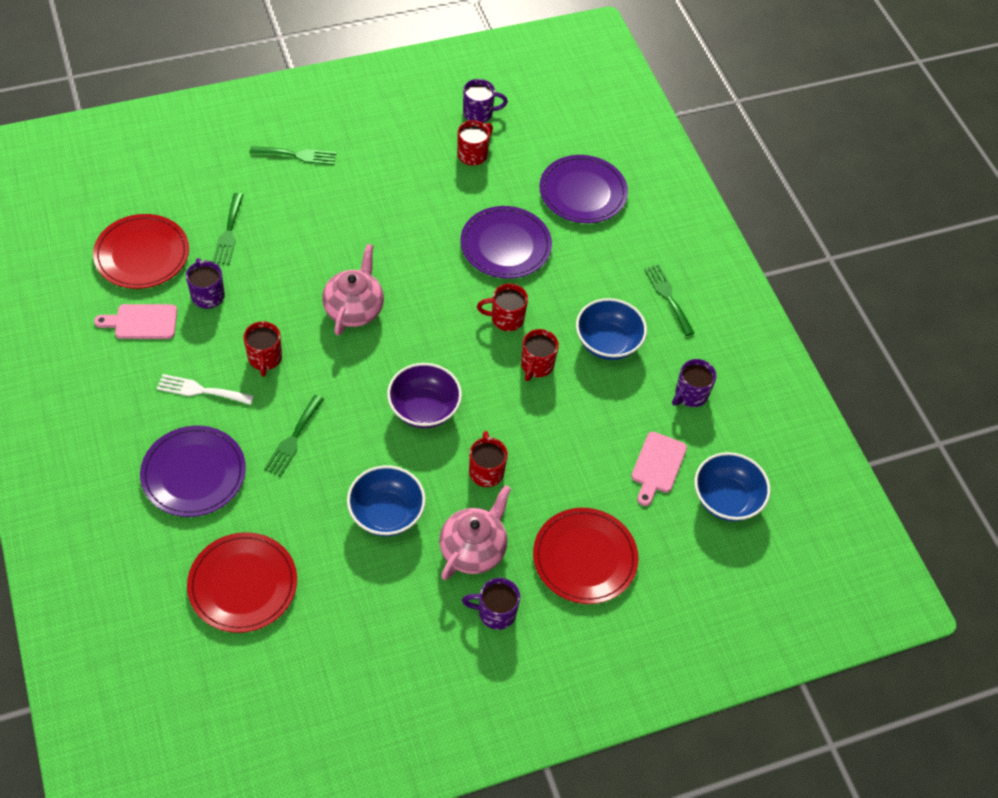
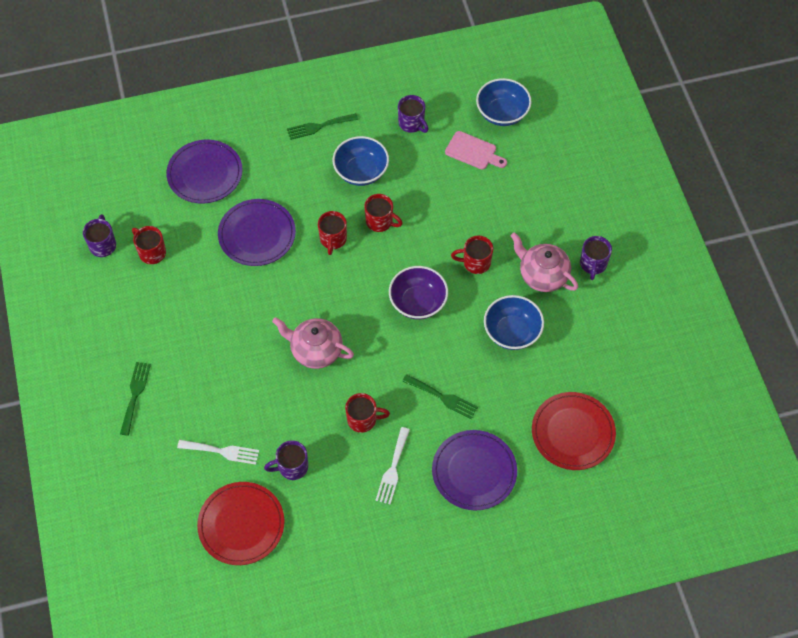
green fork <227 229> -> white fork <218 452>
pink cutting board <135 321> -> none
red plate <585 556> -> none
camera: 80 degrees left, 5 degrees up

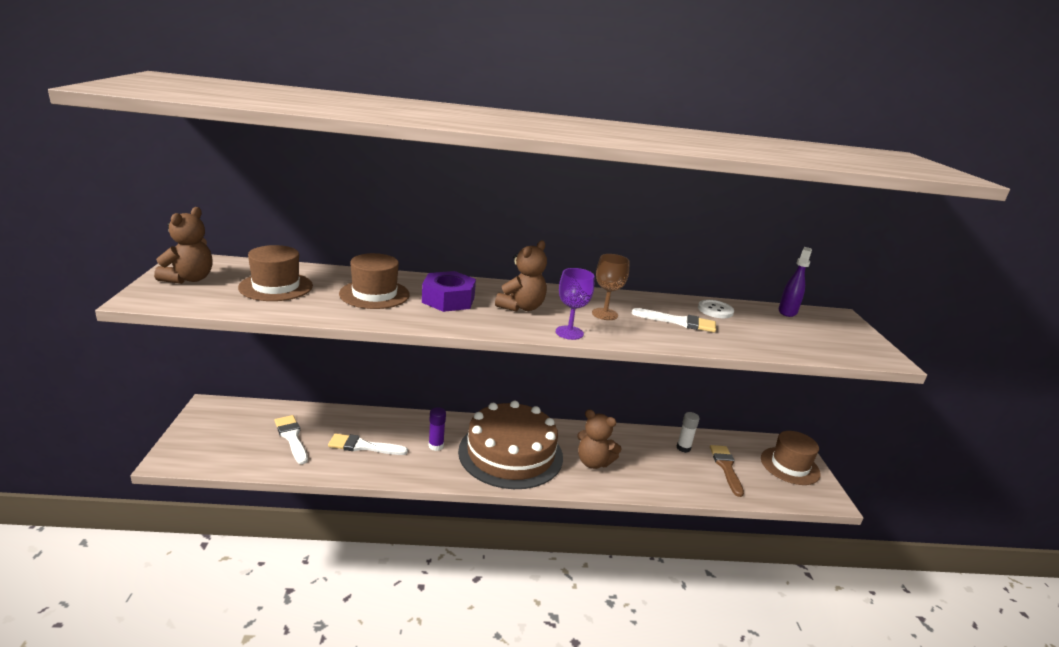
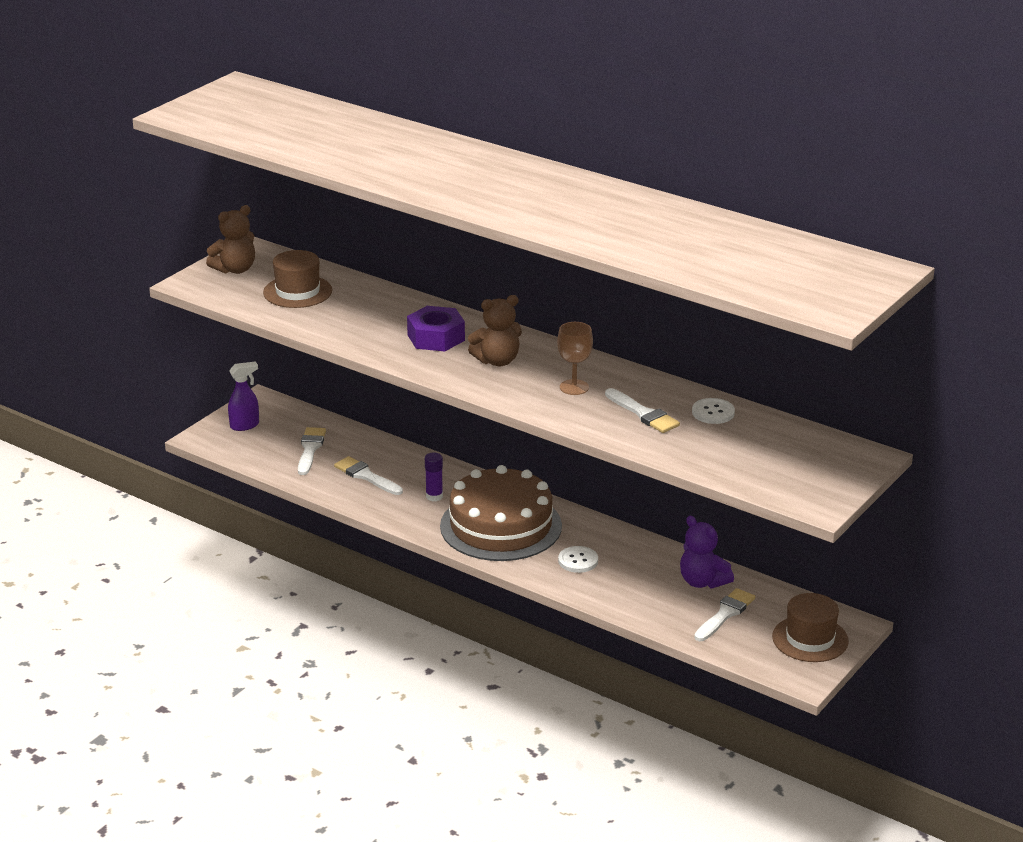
purple spray bottle <795 282> -> purple spray bottle <243 396>, relocated
brown teddy bear <599 439> -> white button <578 559>
white glue stick <688 432> -> purple teddy bear <707 552>
brown brush <727 471> -> white brush <724 614>
brown hat <374 281> -> none
purple goblet <575 304> -> none
camera: 40 degrees right, 5 degrees up

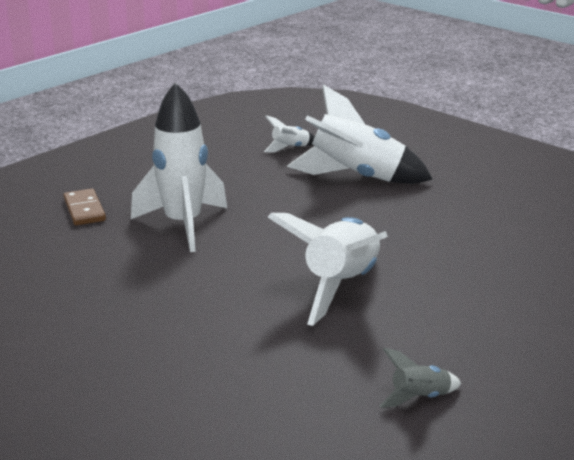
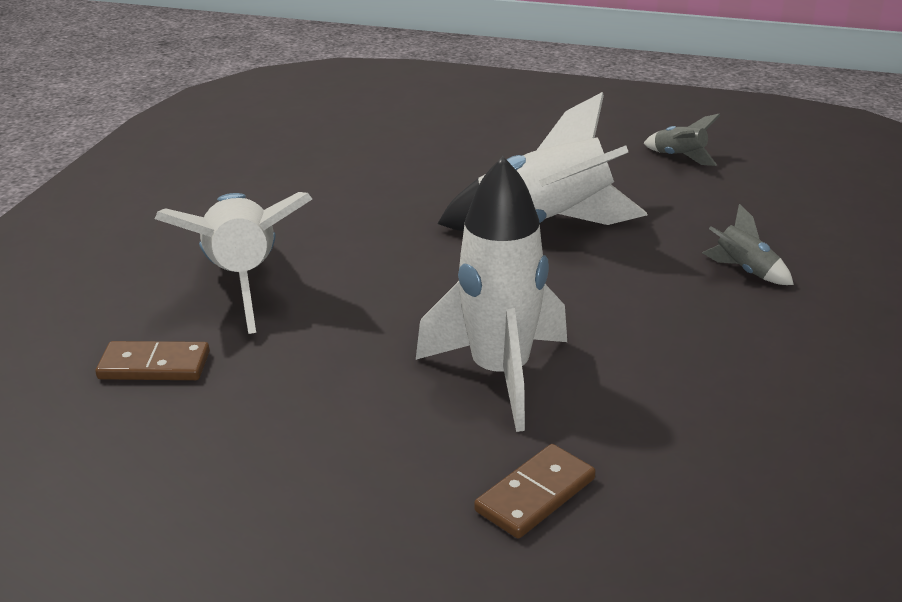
white rocket <289 134> -> brown domino <152 360>
none -> grey rocket <748 244>
camera: 115 degrees left, 5 degrees up

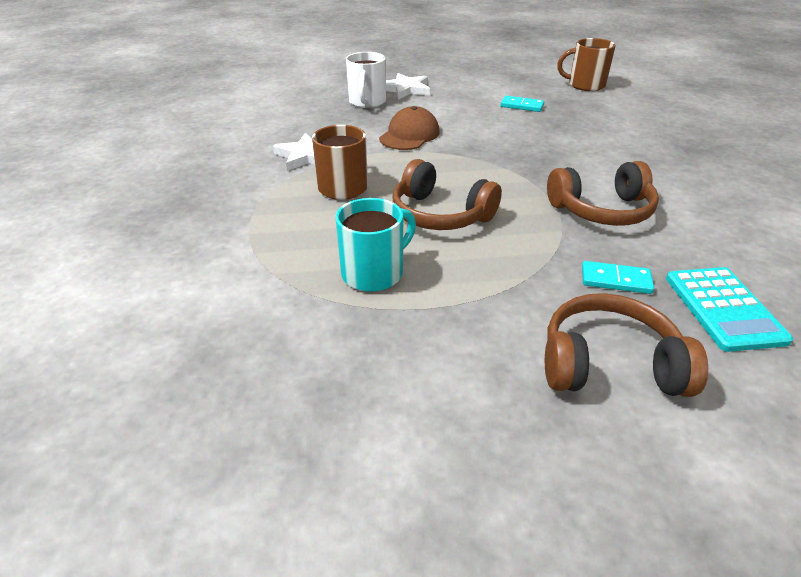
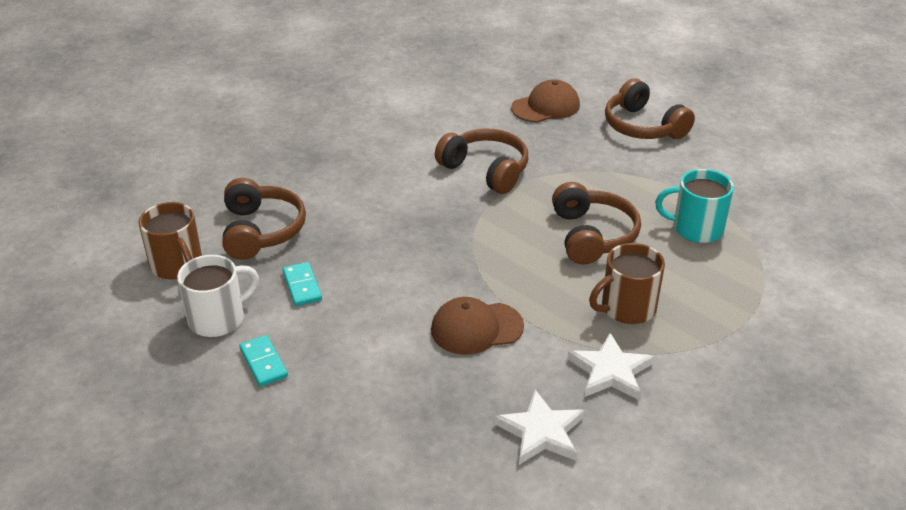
white mug <366 80> -> white mug <218 296>, relocated
none -> brown headphones <264 219>
turquoise domino <618 277> -> turquoise domino <263 361>, relocated
white star <408 86> -> white star <539 427>, relocated
turquoise calculator <729 309> -> brown cap <545 101>
camera: 130 degrees left, 0 degrees up

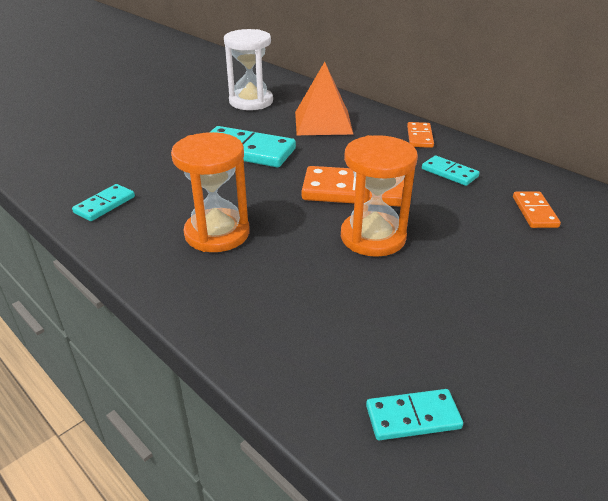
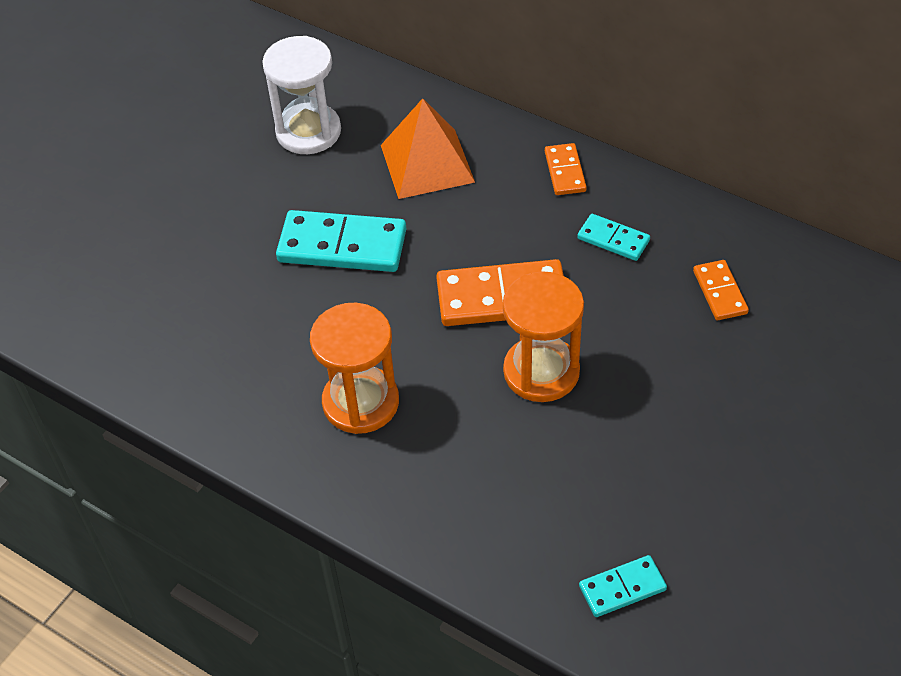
turquoise domino <103 202> -> none
camera: 10 degrees left, 15 degrees up

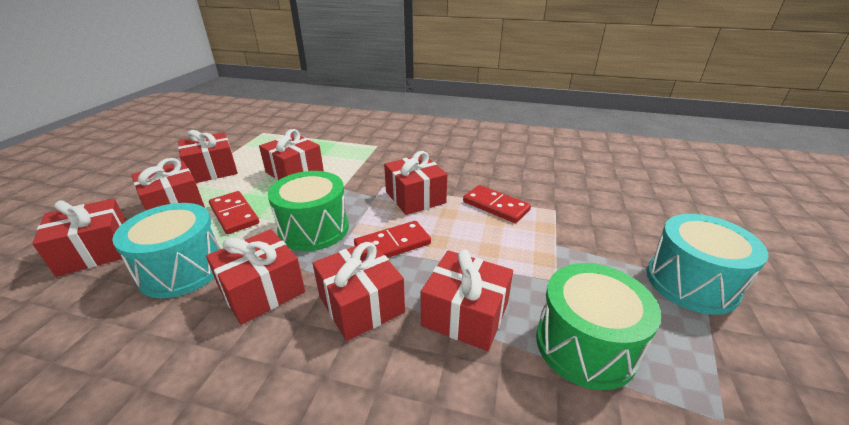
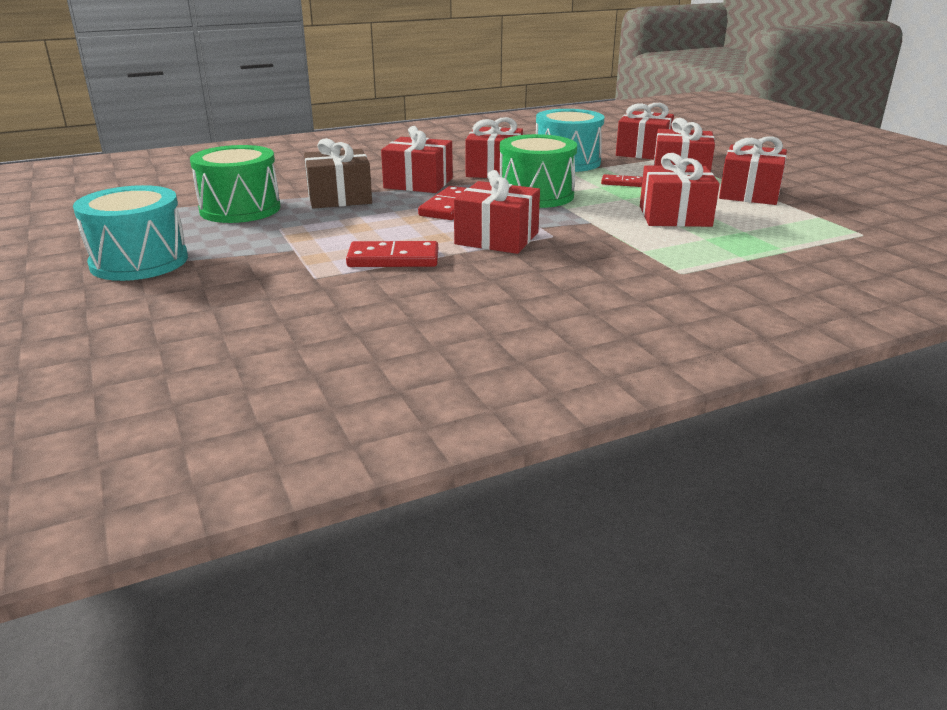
red gift <467 300> -> brown gift <338 173>
red domino <234 212> -> red domino <622 180>, x0.58
camera: 140 degrees right, 5 degrees down

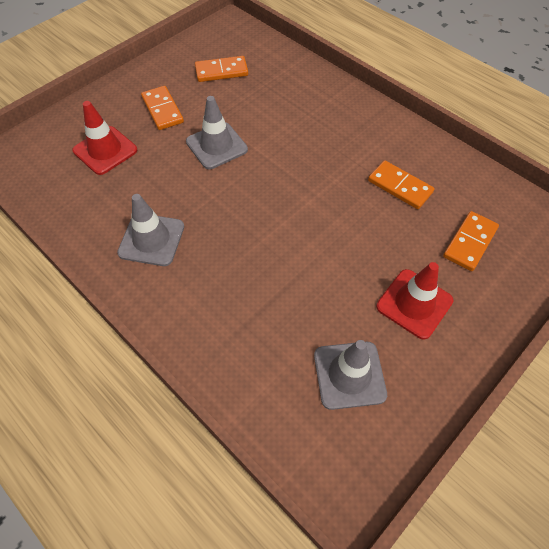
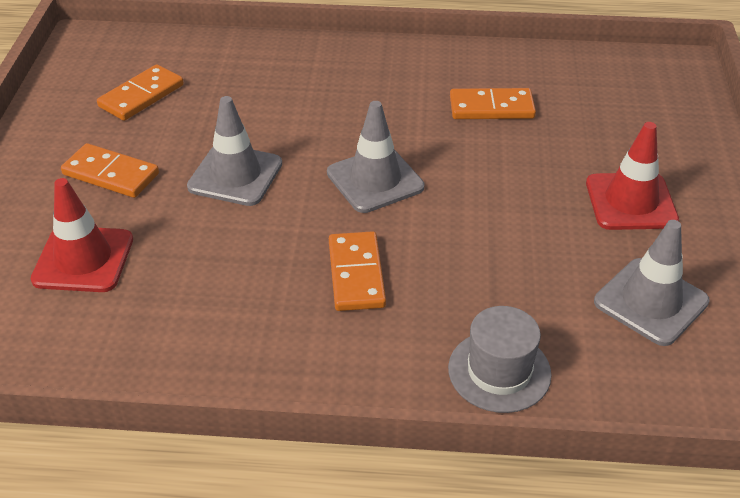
grey traffic cone <150 230> -> grey traffic cone <376 157>, relocated
orange domino <471 241> -> orange domino <357 271>, relocated
none -> grey hat <500 359>
camera: 40 degrees left, 15 degrees down

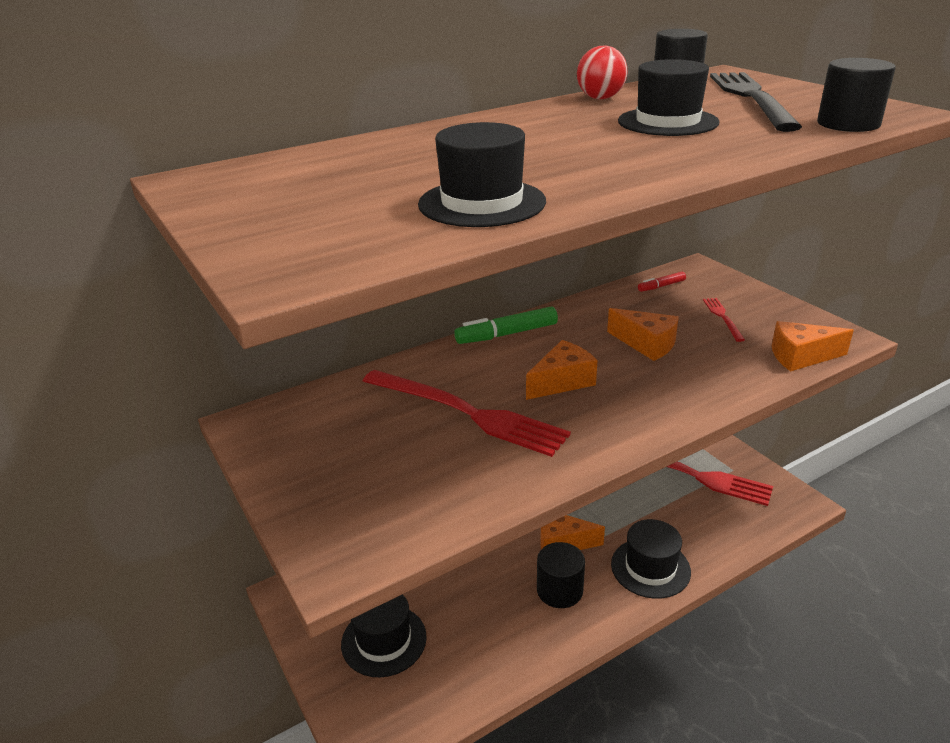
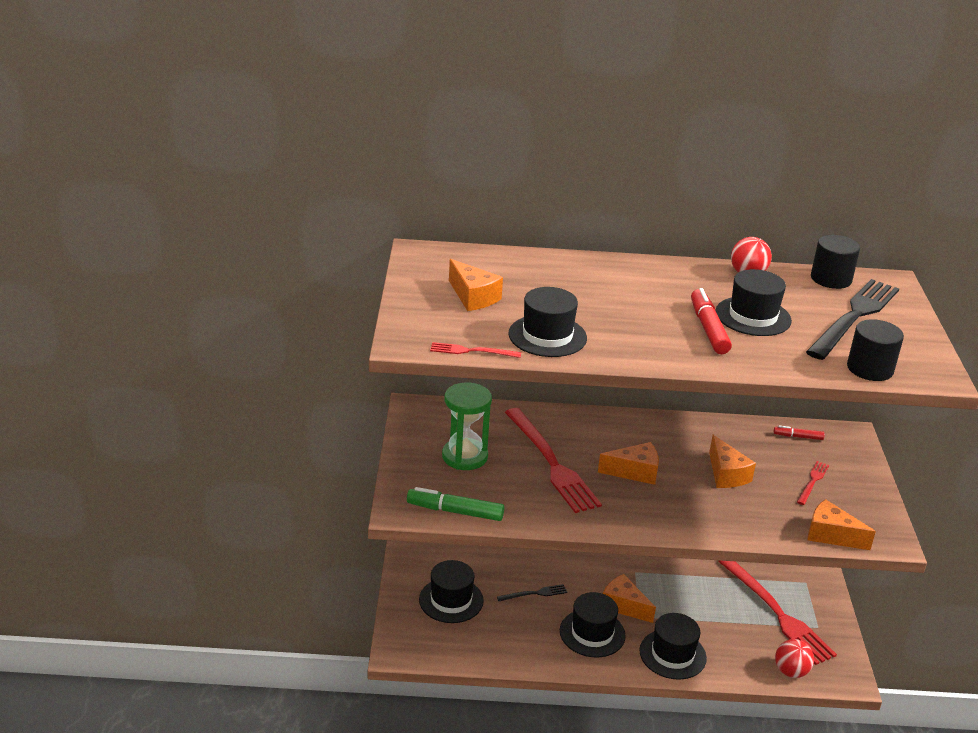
green marker <506 325> -> green marker <455 504>, relocated
none -> red fork <475 350>
none -> green hourglass <467 426>
none -> orange cheese <476 285>
none -> black fork <532 592>
black cylinder <561 575> -> black hat <593 624>
none -> red marker <711 321>
none -> red ball <794 658>
camera: 30 degrees right, 0 degrees up

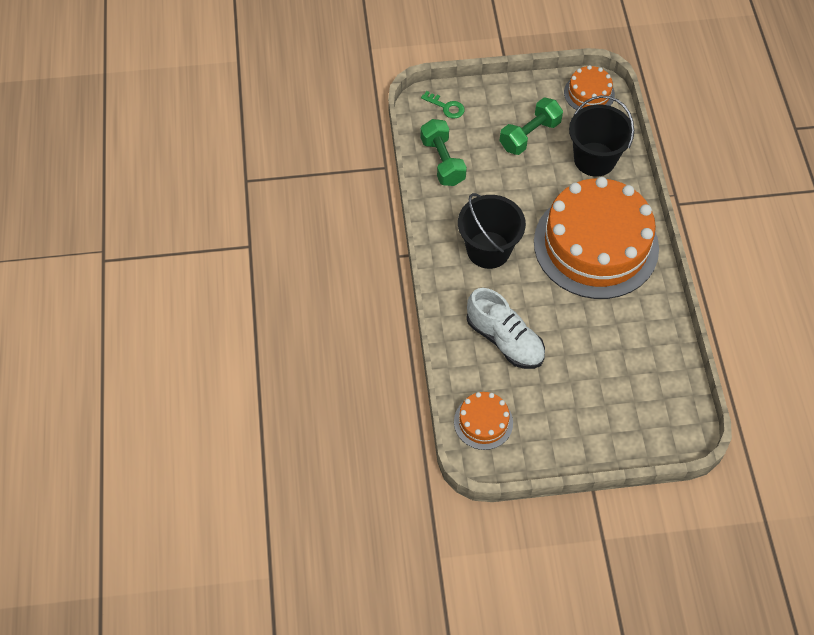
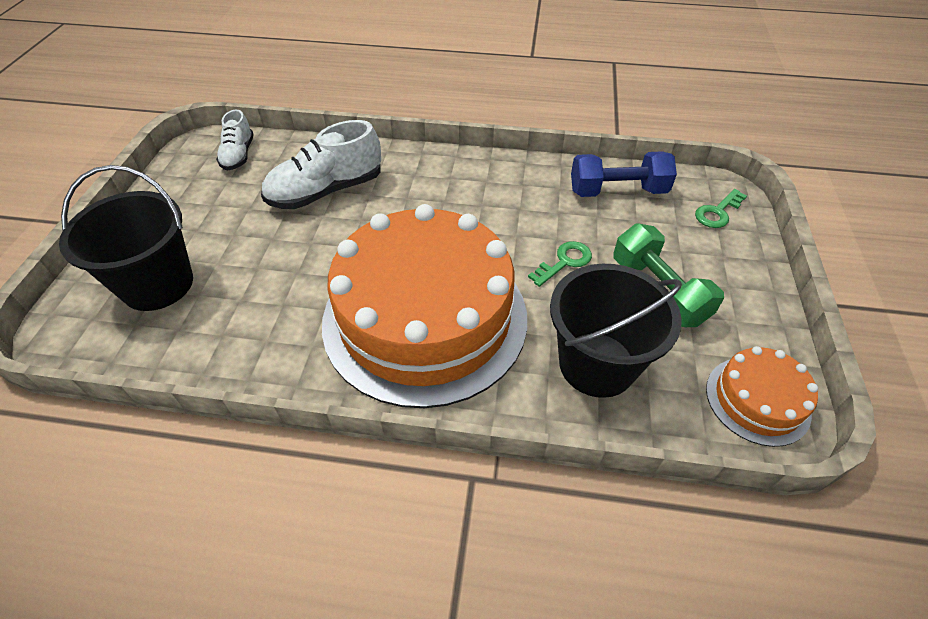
black bucket <492 231> -> black bucket <126 238>, relocated
orange cake <483 421> -> white shoe <235 140>
none -> green key <560 264>
green dumbbell <443 152> -> blue dumbbell <624 174>
camera: 105 degrees right, 10 degrees down

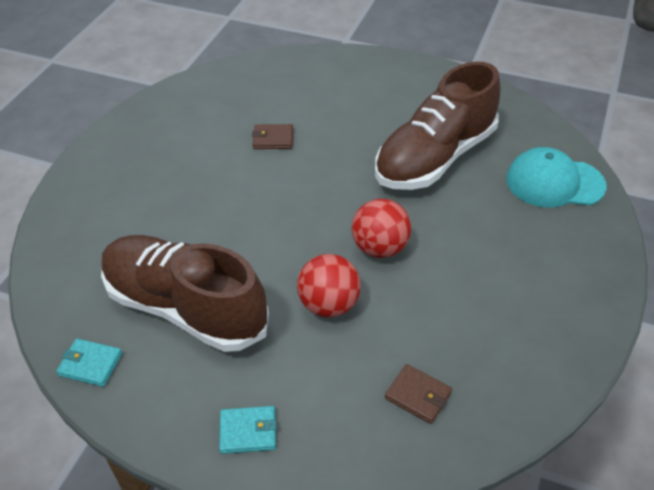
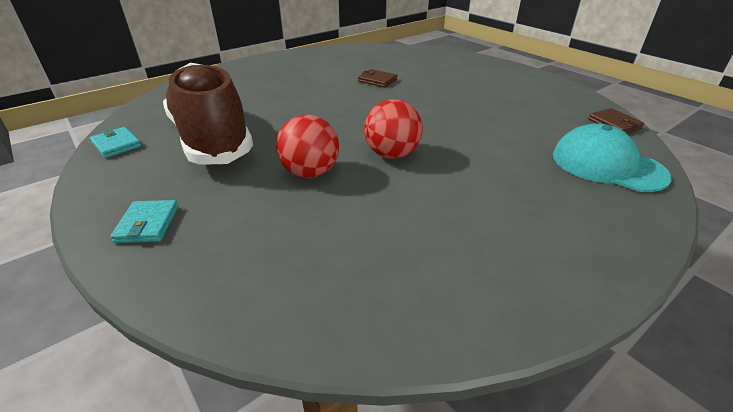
turquoise wallet <248 430> -> turquoise wallet <144 221>, 60 degrees clockwise
brown wallet <418 394> -> brown wallet <616 120>, relocated
brown shoe <437 126> -> none
camera: 30 degrees right, 10 degrees down

